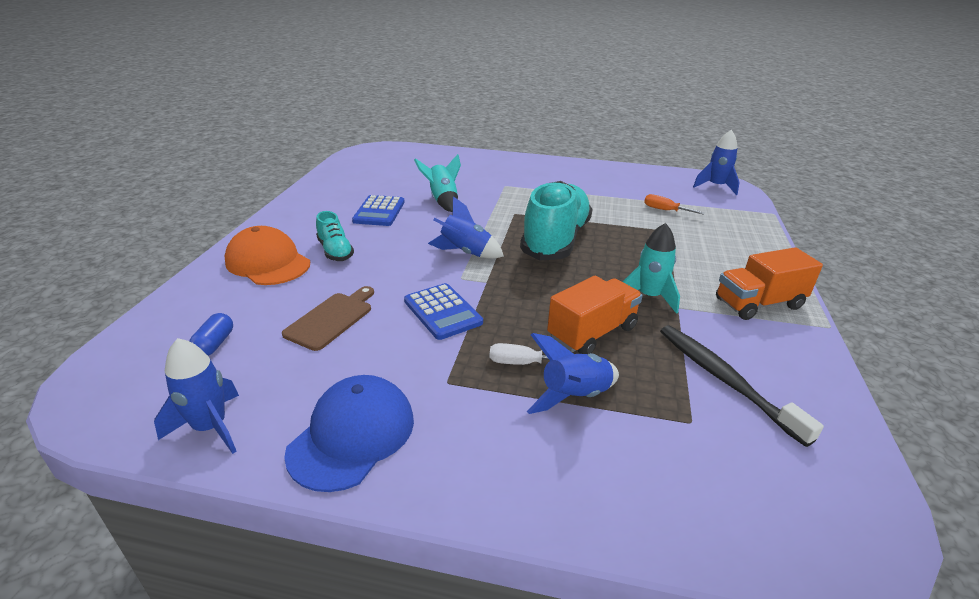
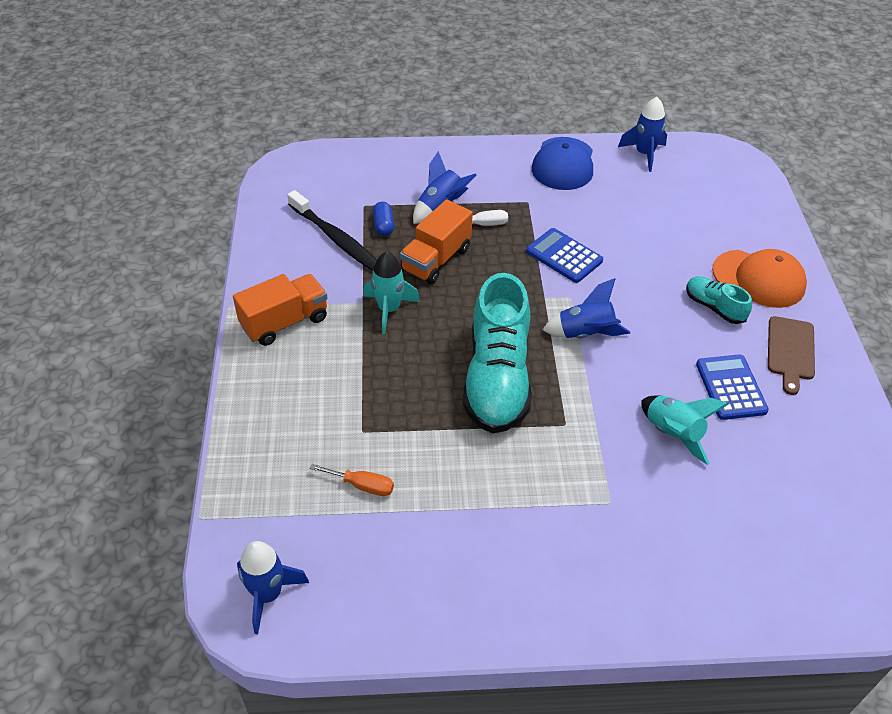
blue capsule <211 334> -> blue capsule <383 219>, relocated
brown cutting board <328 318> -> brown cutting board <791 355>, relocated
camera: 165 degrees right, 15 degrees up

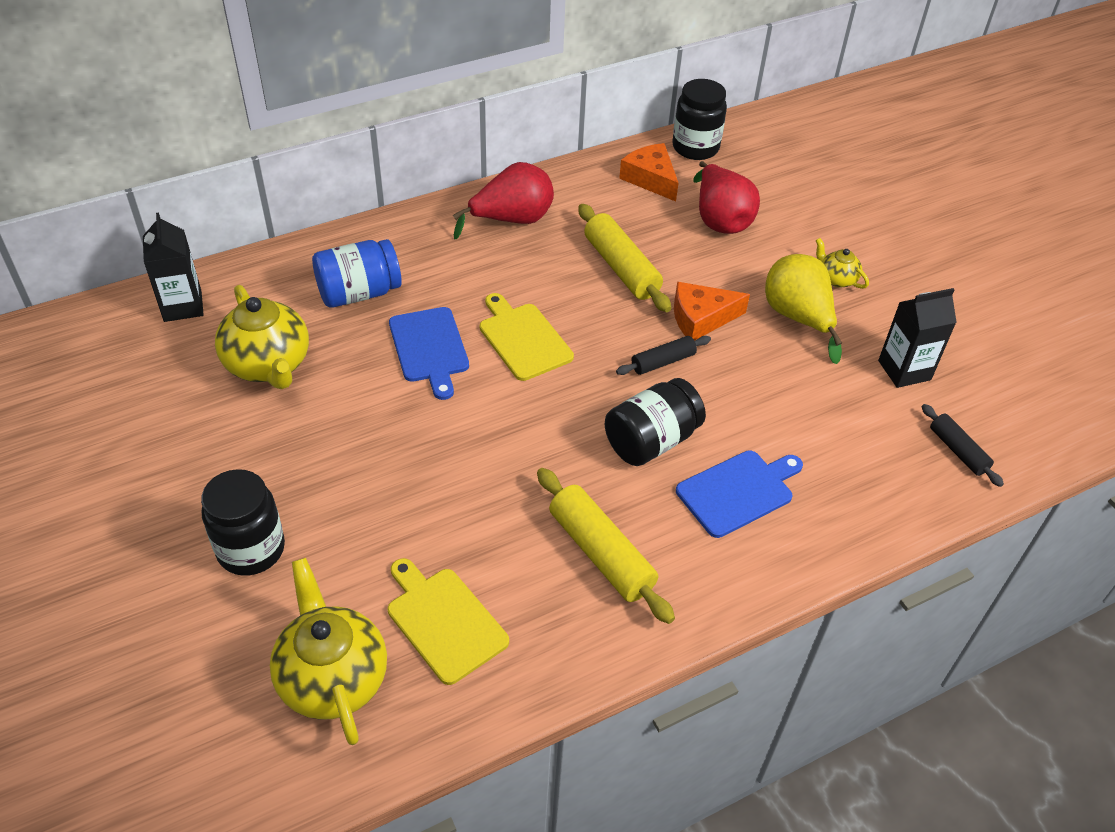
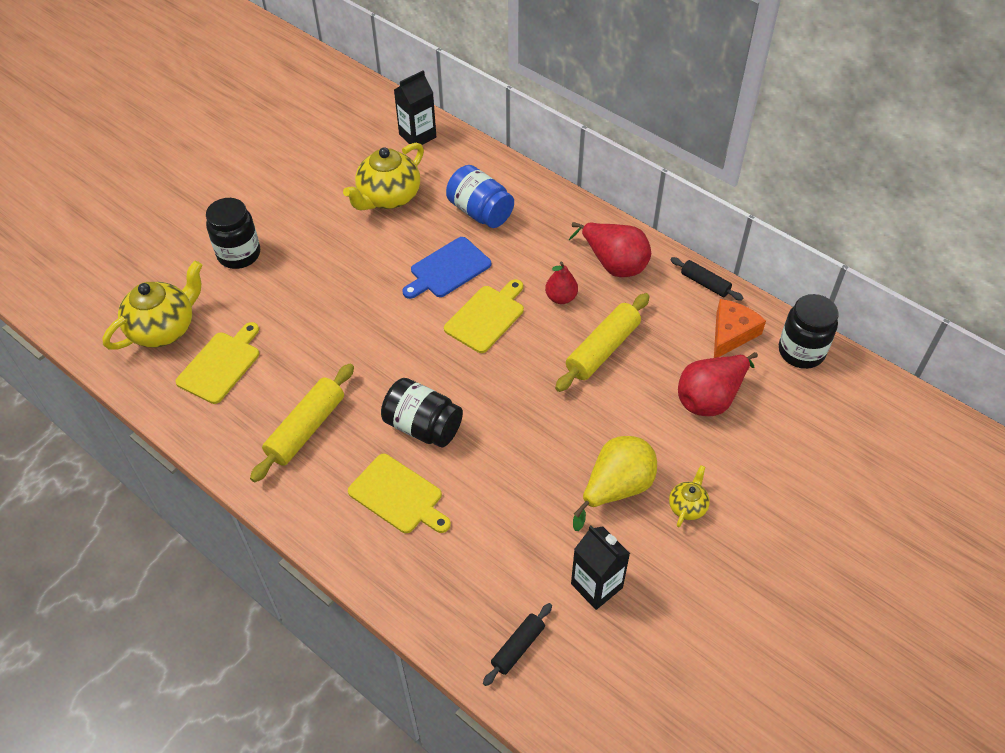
blue cutting board <739 494> -> yellow cutting board <399 493>
none -> red pear <561 283>
black rolling pin <663 355> -> black rolling pin <706 279>, relocated
orange cheese <712 311> -> none
camera: 70 degrees right, 5 degrees up

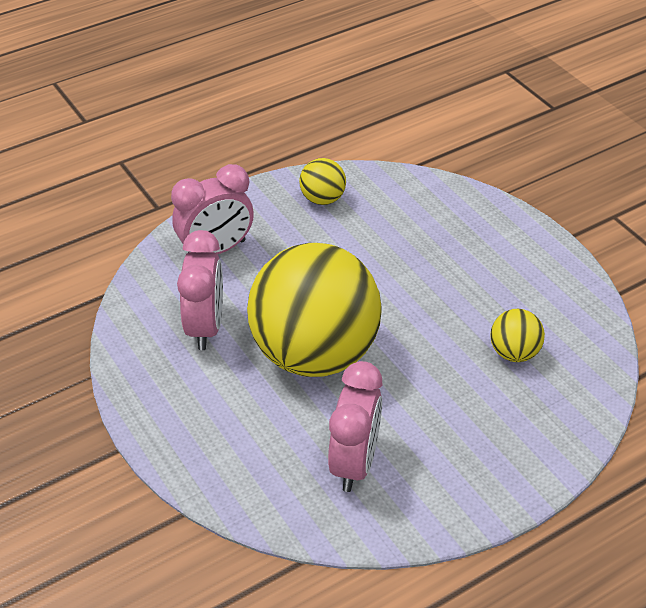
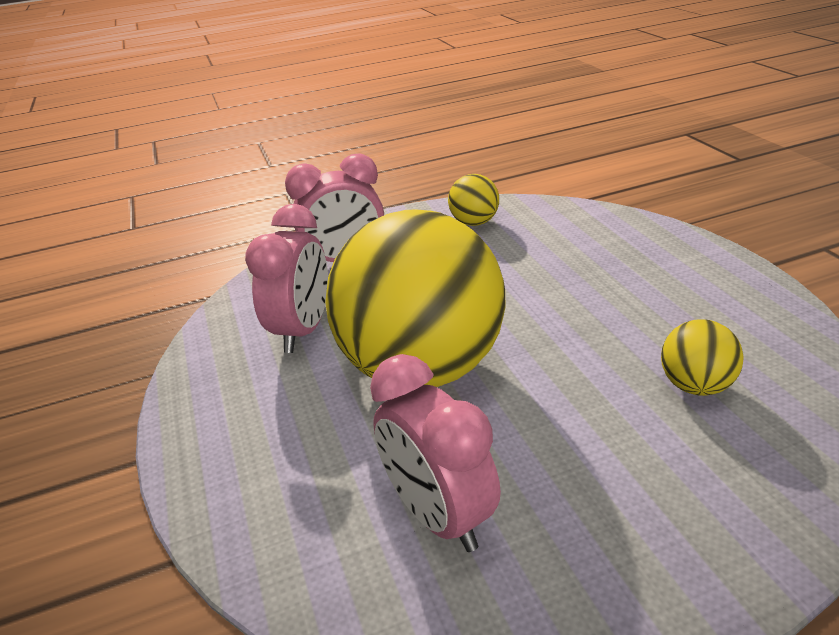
pink clock <355 426> -> pink clock <435 453>, 120 degrees clockwise
camera: 15 degrees right, 10 degrees down

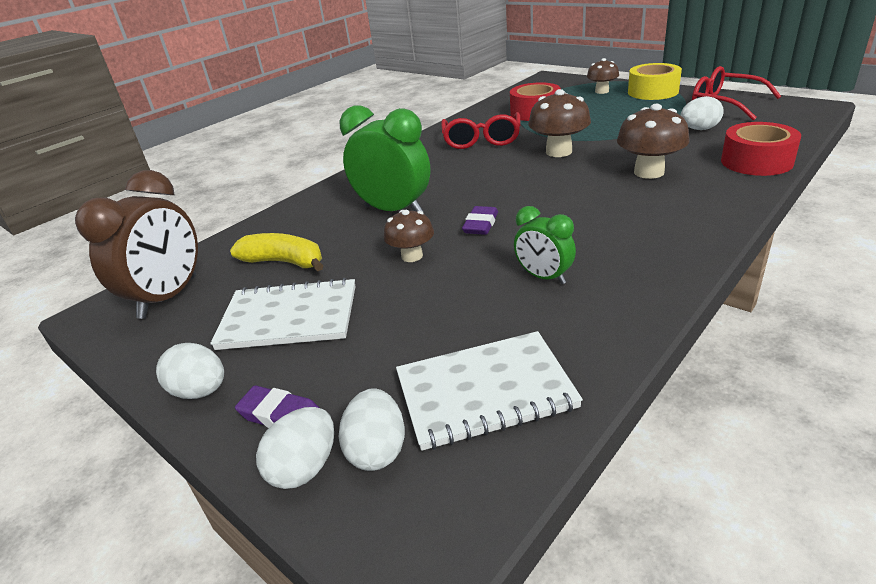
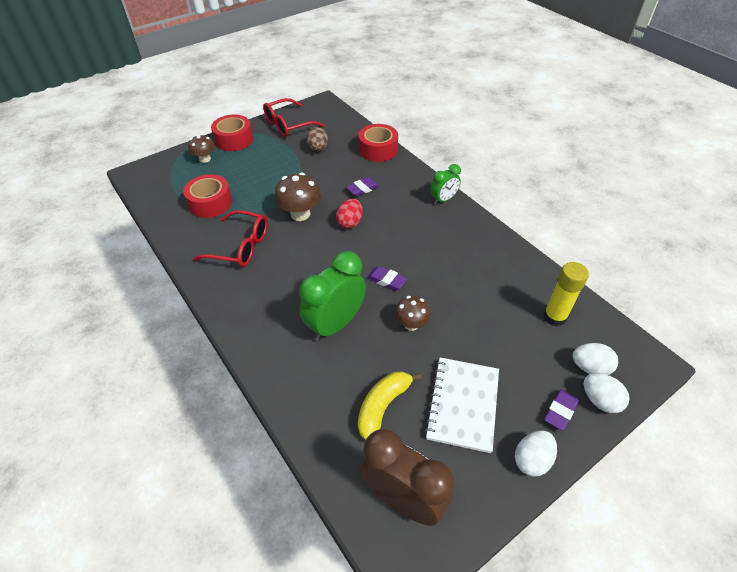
yellow tape <655 81> -> red tape <232 133>
white egg <702 113> -> brown egg <317 139>
none -> red egg <349 214>
brown mushroom <653 141> -> purple eraser <363 187>
green clock <545 245> -> green clock <445 184>, relocated
white notebook <489 391> -> yellow glue stick <566 294>
camera: 80 degrees left, 15 degrees up

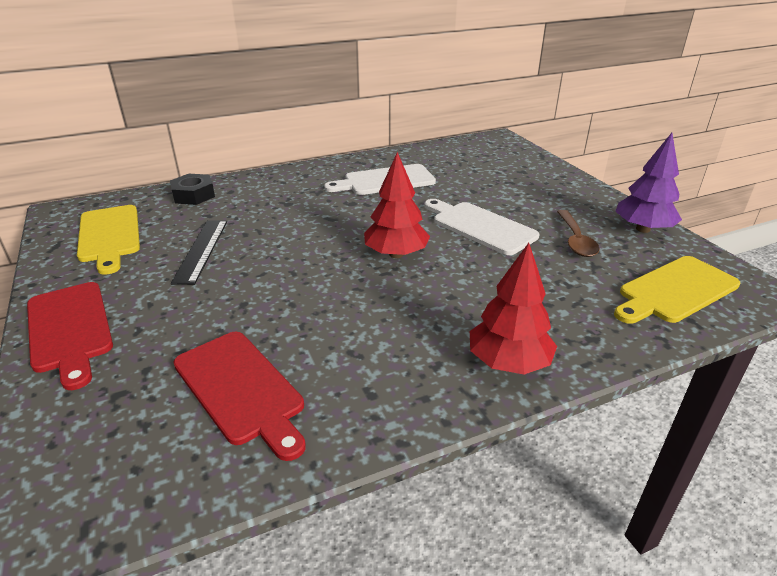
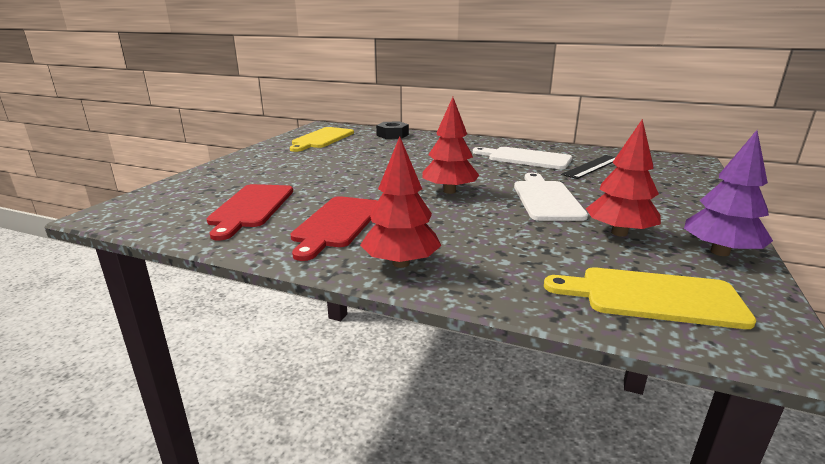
red cutting board <70 336> -> red cutting board <334 228>, relocated
black ruler <199 252> -> black ruler <588 167>, relocated
brown spoon <578 233> -> red tree <623 178>
camera: 45 degrees right, 10 degrees down

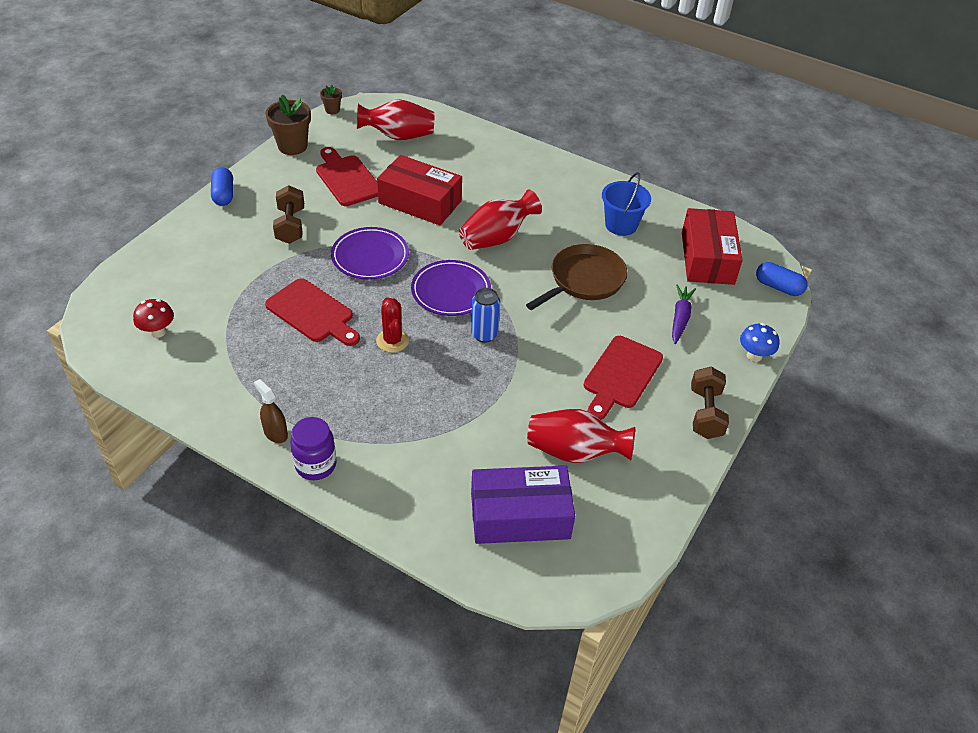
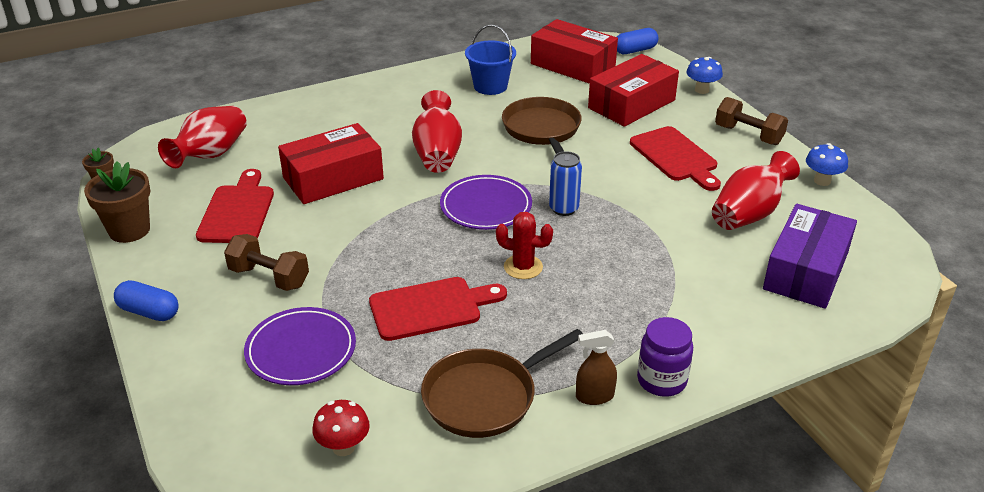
red cutting board <347 176> -> red cutting board <235 206>, 90 degrees clockwise
purple plate <370 253> -> purple plate <300 346>, relocated
none -> brown pan <502 383>
purple carrot <684 314> -> red box <633 90>
none -> blue mushroom <827 164>
camera: 55 degrees left, 10 degrees down

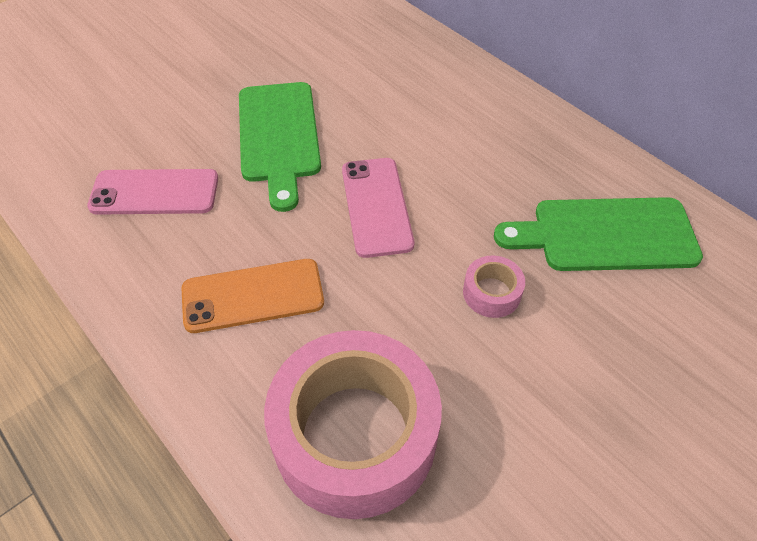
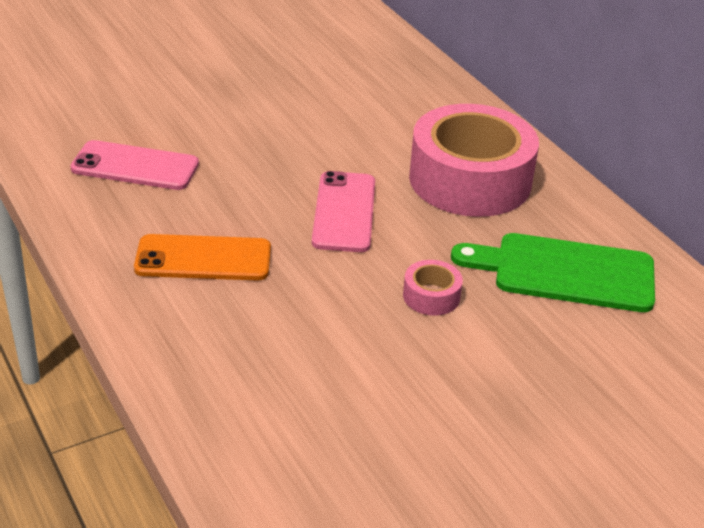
pink tape <353 424> -> pink tape <474 160>, relocated
green cutting board <280 147> -> none
camera: 10 degrees right, 15 degrees down

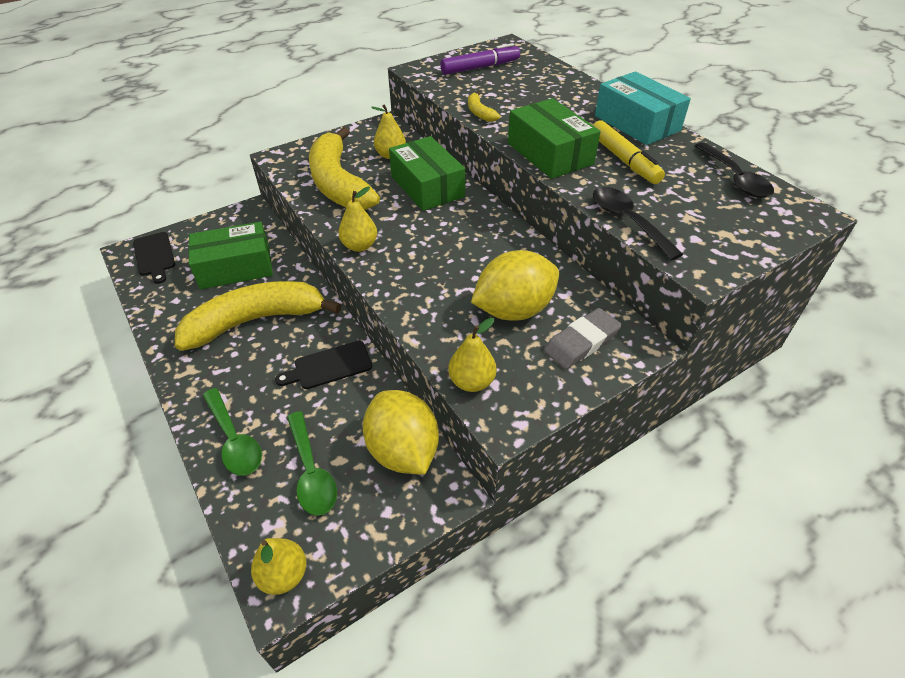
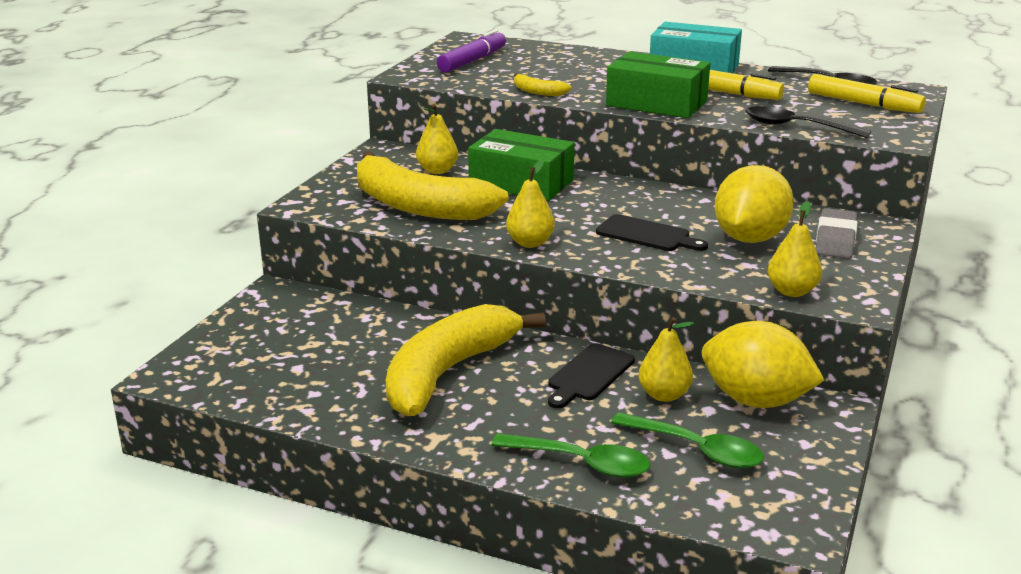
black cutting board <154 258> -> black cutting board <652 232>, relocated
yellow pear <278 566> -> yellow pear <666 359>, relocated
none -> yellow marker <867 93>
green box <231 255> -> none
camera: 35 degrees left, 20 degrees down

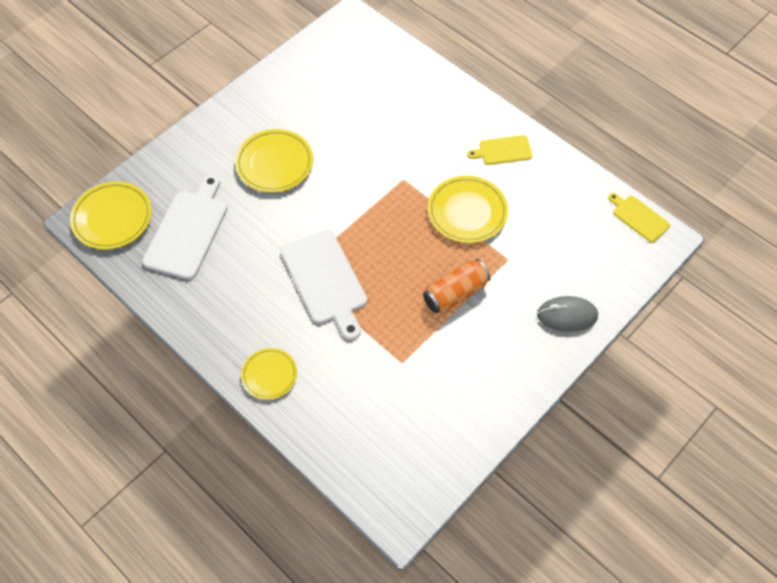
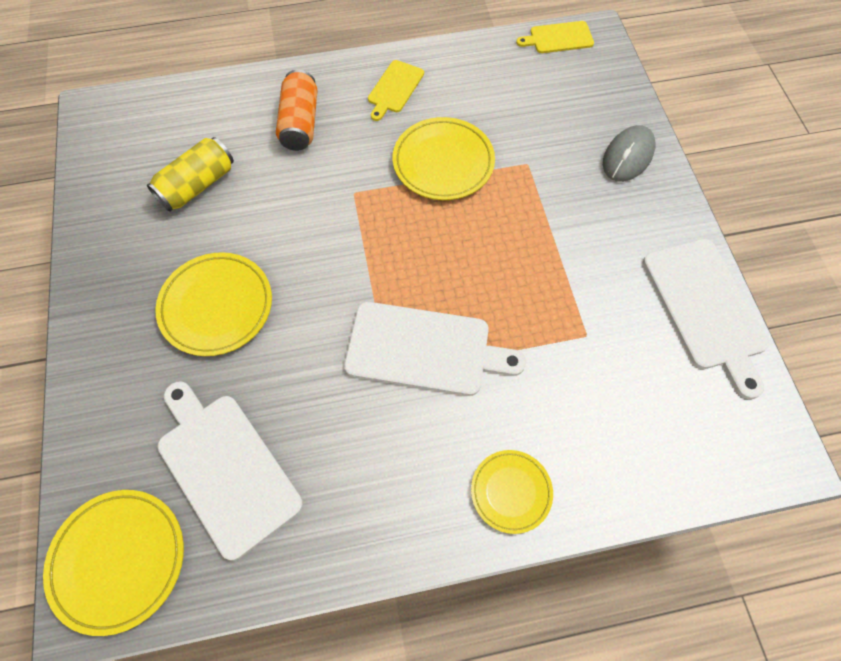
none -> yellow can <190 174>
orange can <457 286> -> orange can <297 110>, relocated
none -> white cutting board <706 319>
camera: 55 degrees left, 5 degrees up

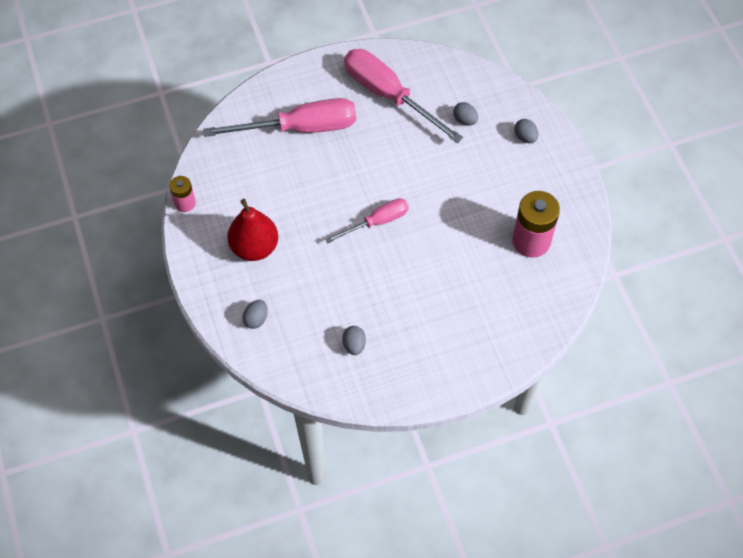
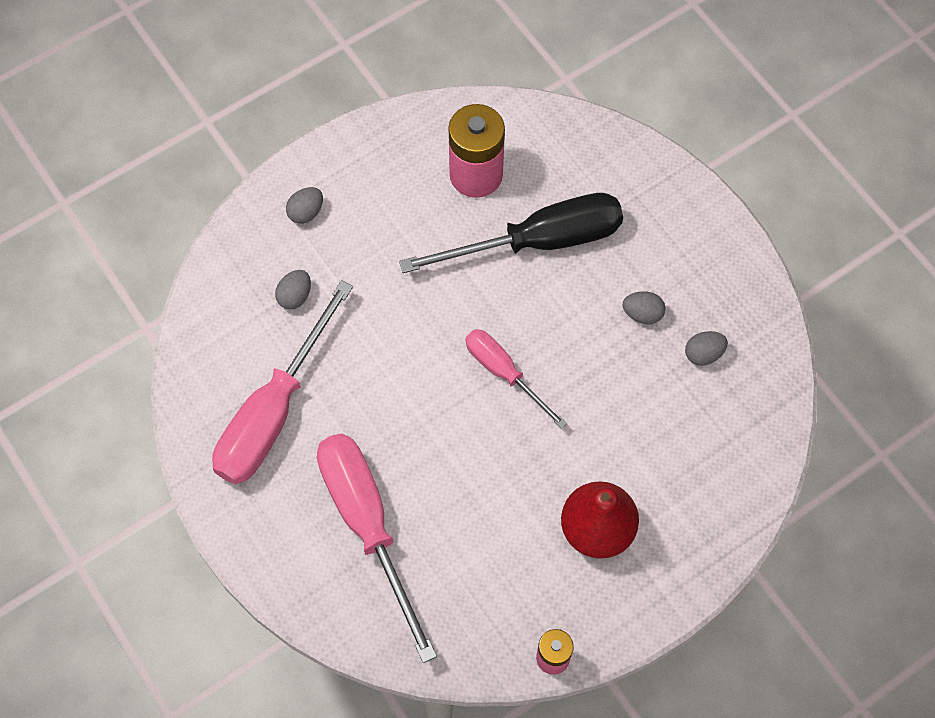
none -> black screwdriver <511 233>
grey egg <255 314> -> grey egg <644 307>, relocated
camera: 105 degrees left, 5 degrees up

